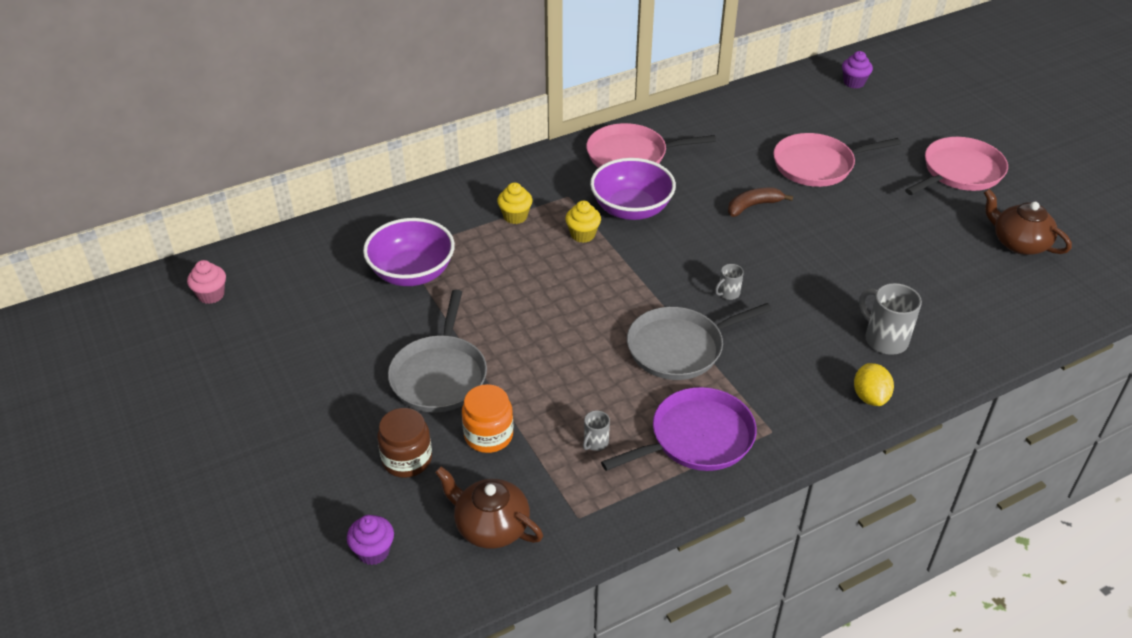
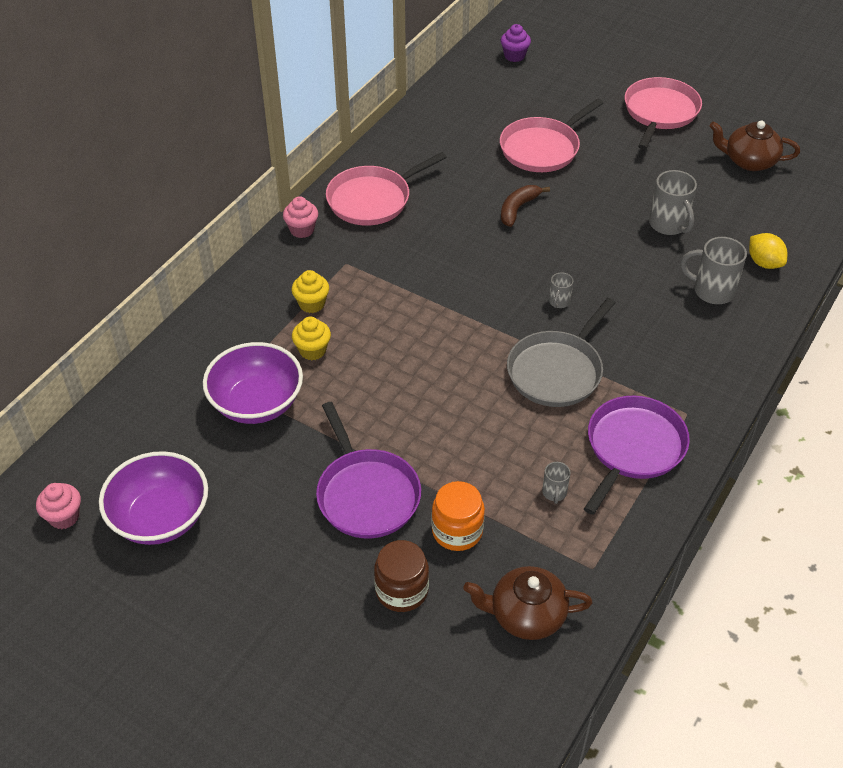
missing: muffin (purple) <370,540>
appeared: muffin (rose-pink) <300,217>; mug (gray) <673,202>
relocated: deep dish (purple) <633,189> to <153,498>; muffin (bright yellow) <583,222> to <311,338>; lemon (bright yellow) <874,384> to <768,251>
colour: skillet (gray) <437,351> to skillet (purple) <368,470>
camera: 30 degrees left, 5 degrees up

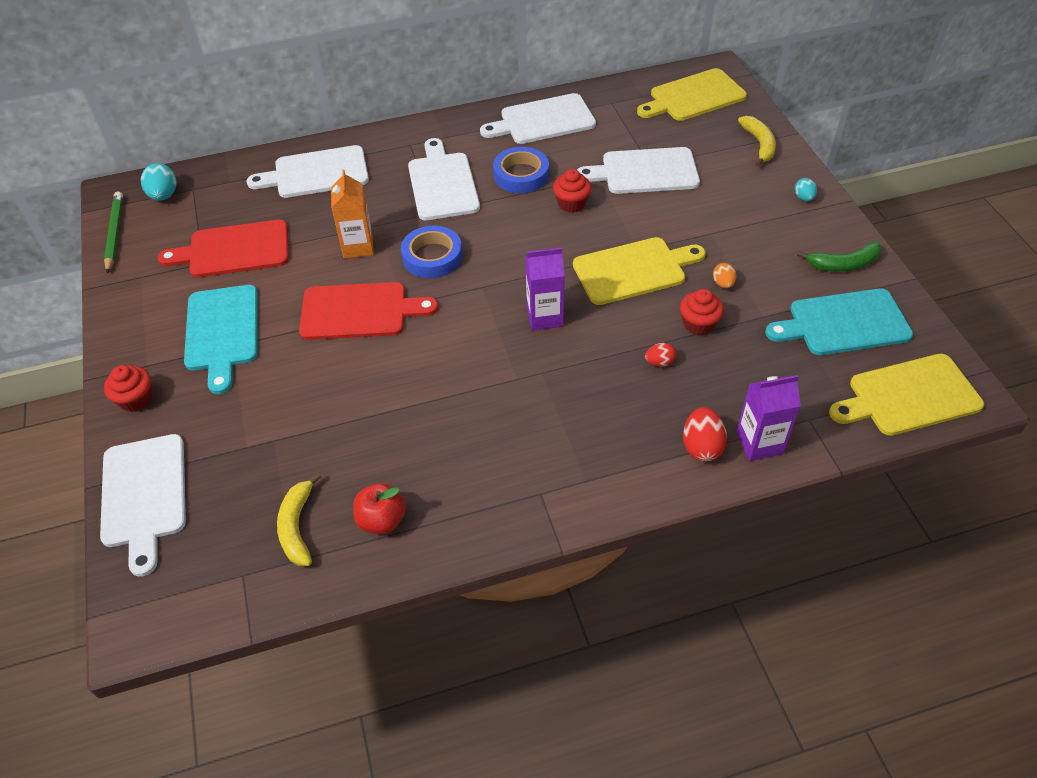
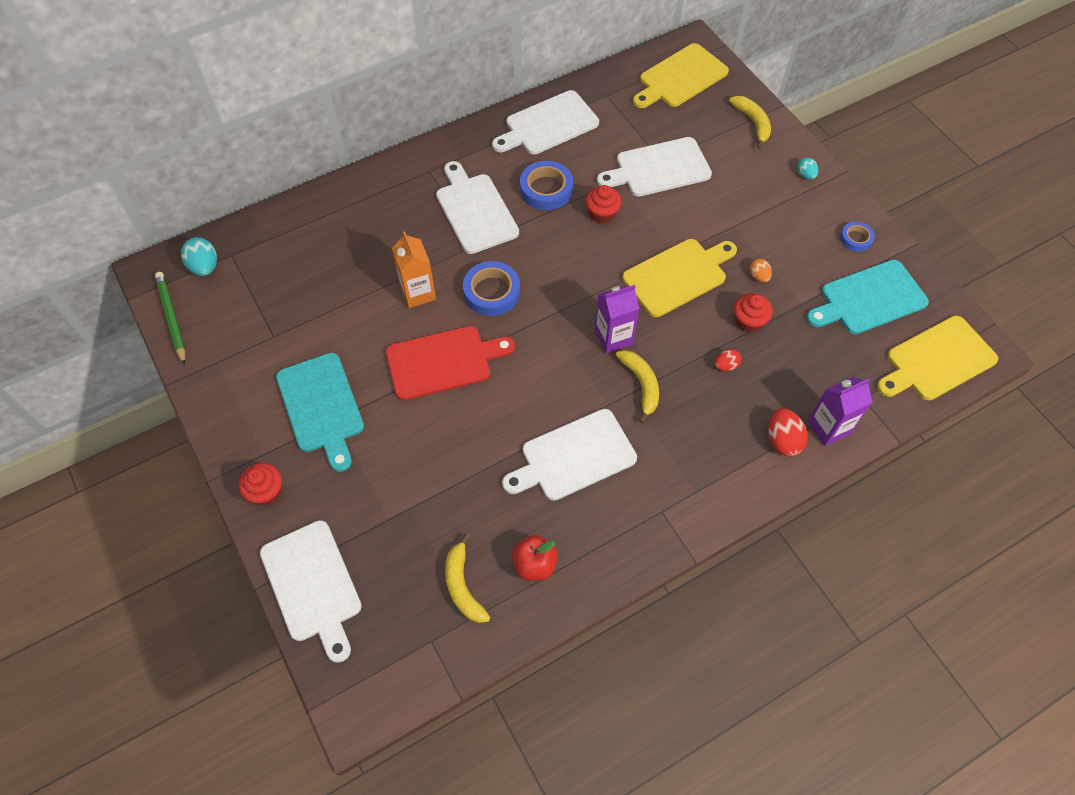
missing: chopping board (crimson) <223,248>
appeared: toy banana (bright yellow) <637,387>
relocated: chopping board (snow-white) <307,171> to <569,455>
exchanged: toy banana (green) <839,256> to roll of tape (blue) <857,237>
camera: 15 degrees left, 10 degrees up

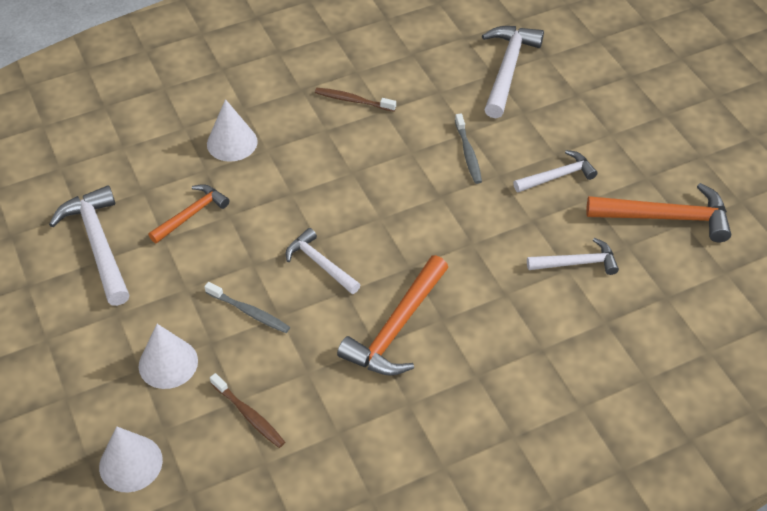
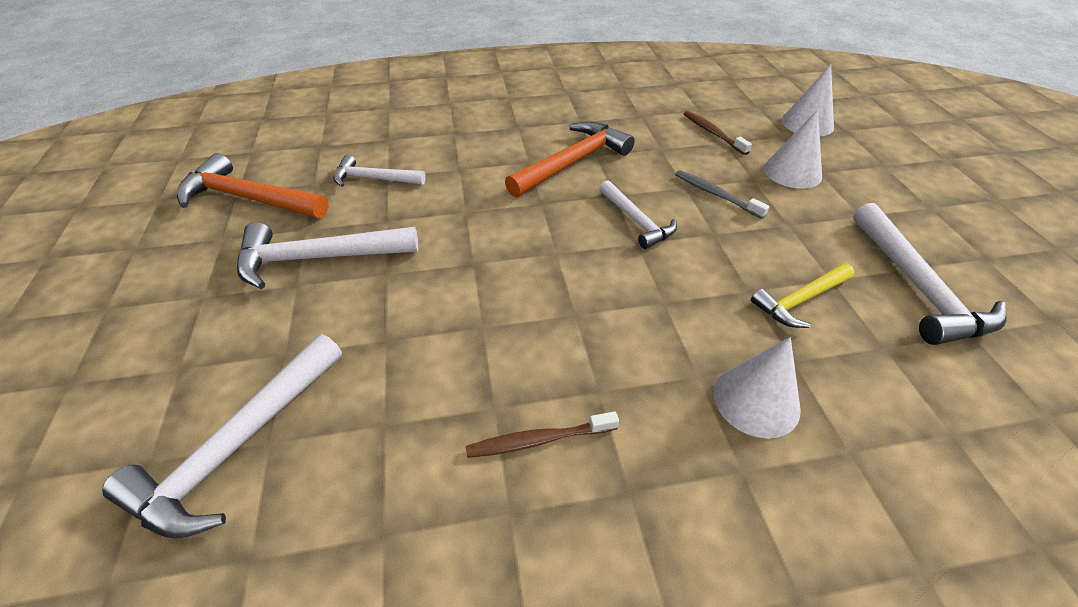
missing: tooth brush (gray) <468,149>
colour: hammer (orange) <189,214> to hammer (bright yellow) <803,295>
spun: tooth brush (russet) <355,100> = <542,434> 135 degrees clockwise
size: hammer (snow-white) <555,171> = <327,255> x1.62
camera: 165 degrees left, 5 degrees down

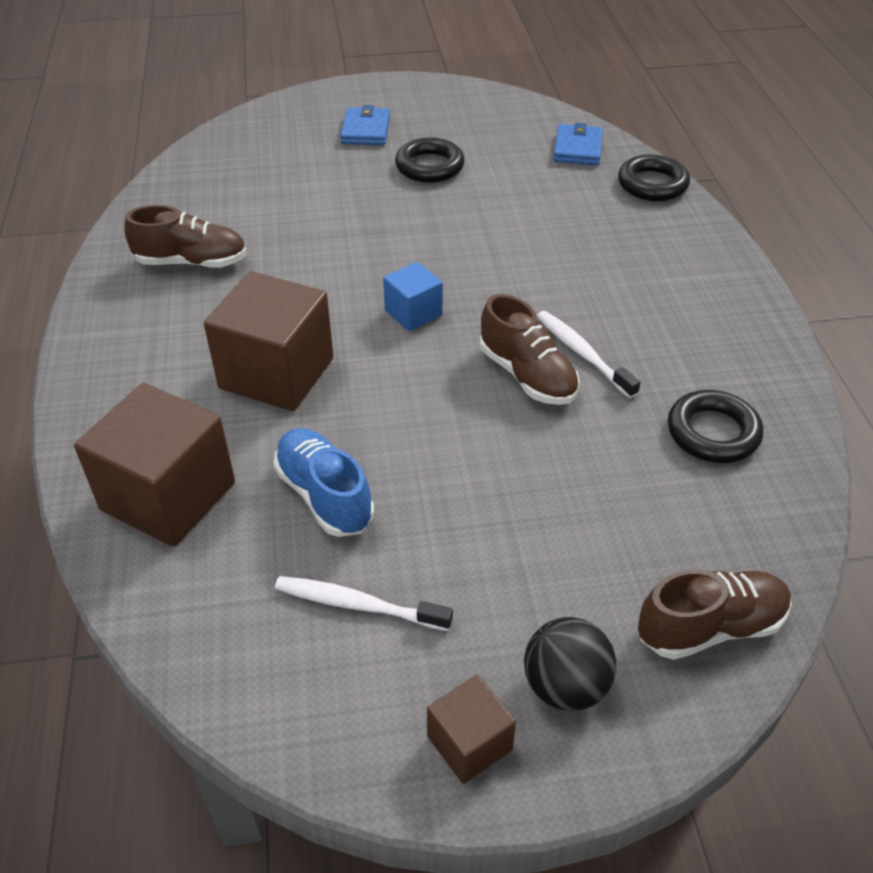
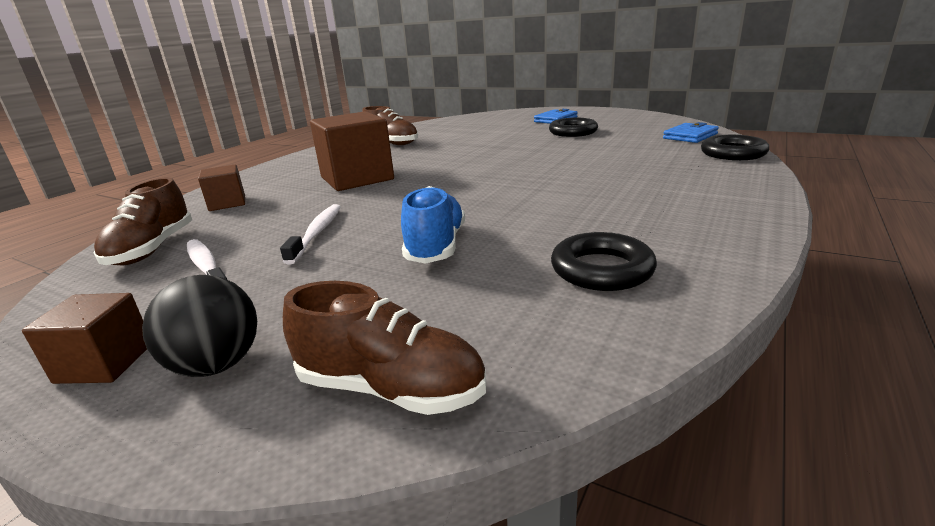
missing: block (blue) <413,296>
relocated: sneaker (russet) <530,349> to <143,222>; tooth brush (snow-white) <589,354> to <310,234>; sneaker (blue) <323,482> to <433,225>
size: block (russet) <154,465> = <221,188> x0.52
camera: 40 degrees right, 20 degrees down

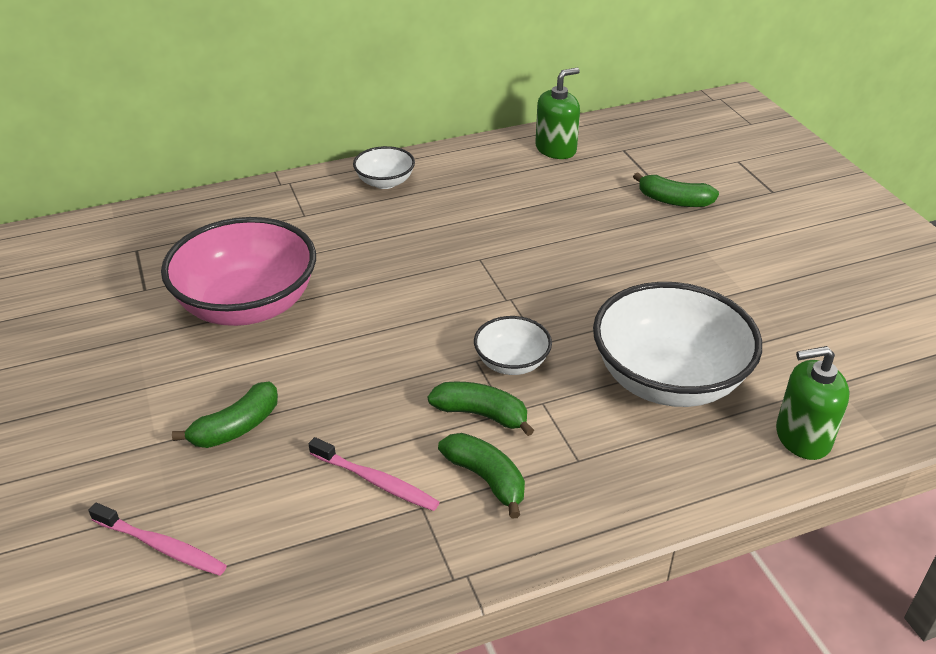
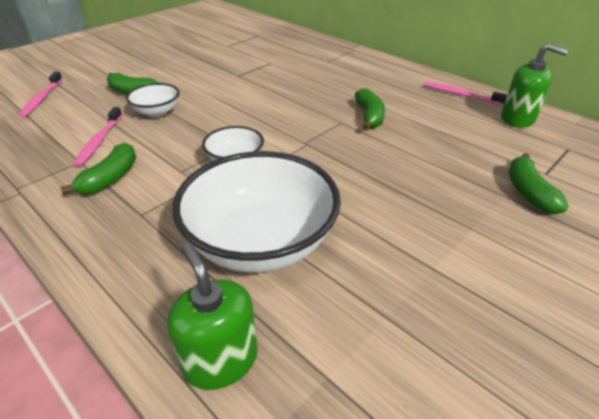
missing: deep dish (rose-pink) <238,271>
appeared: tooth brush (rose-pink) <465,94>
relocated: deep dish (snow-white) <384,167> to <153,100>; toy banana (green) <481,409> to <370,109>
camera: 65 degrees right, 0 degrees up

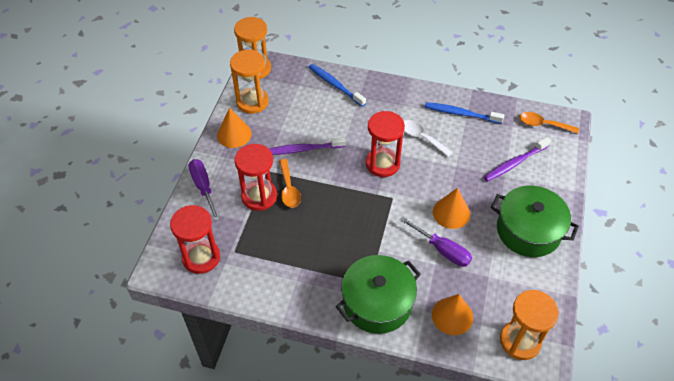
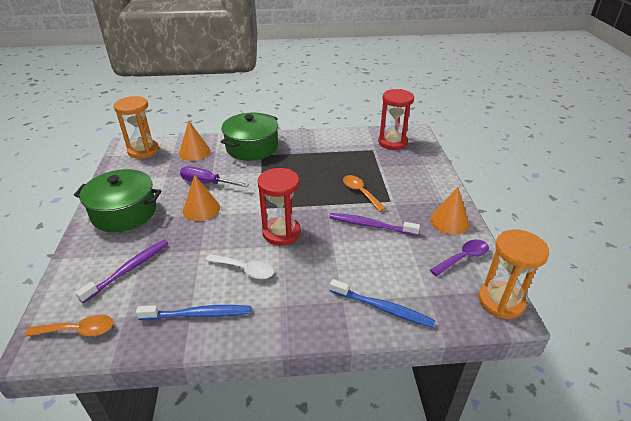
missing: hand screwdriver (purple) <204,190>; sandglass (crimson) <256,177>
exchanged: sandglass (orange) <249,82> to tablespoon (purple) <459,258>
spun: tooth brush (purple) <307,146> = <374,224> 135 degrees counterclockwise
camera: 160 degrees right, 15 degrees down

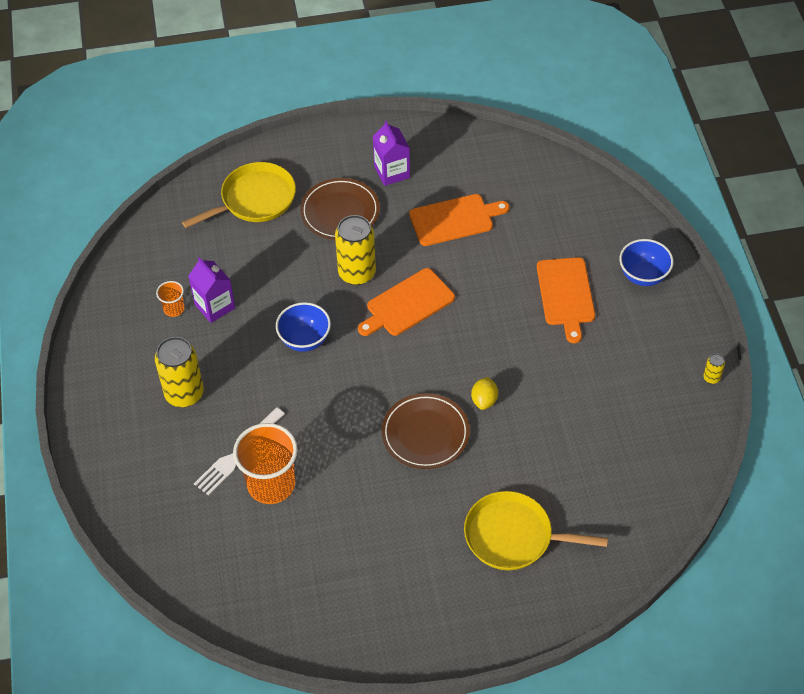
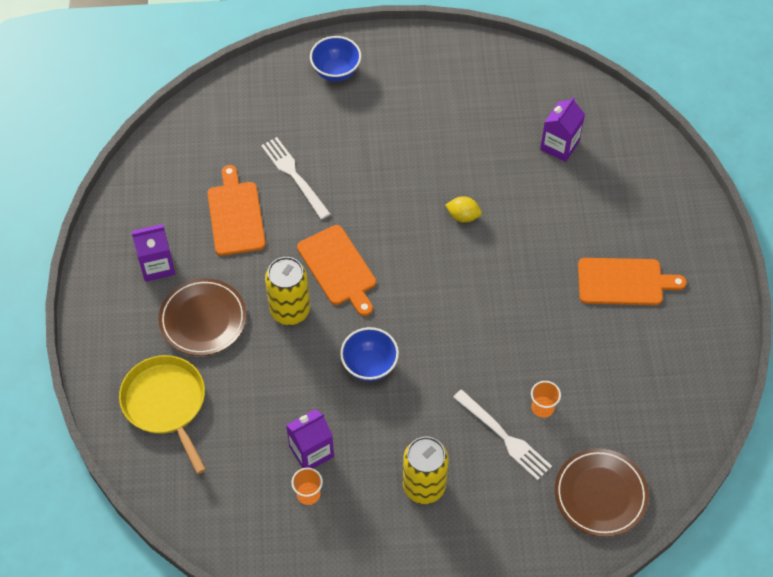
missing: skillet (bright yellow) <536,530>; can (bright yellow) <714,368>
appeared: fork (snow-white) <296,178>; juice carton (purple) <562,129>
relocated: flat dish (russet) <426,431> to <602,492>; chopping board (orange) <566,300> to <632,281>
size: cup (orange) <265,463> = <546,399> x0.47
camera: 85 degrees left, 5 degrees up

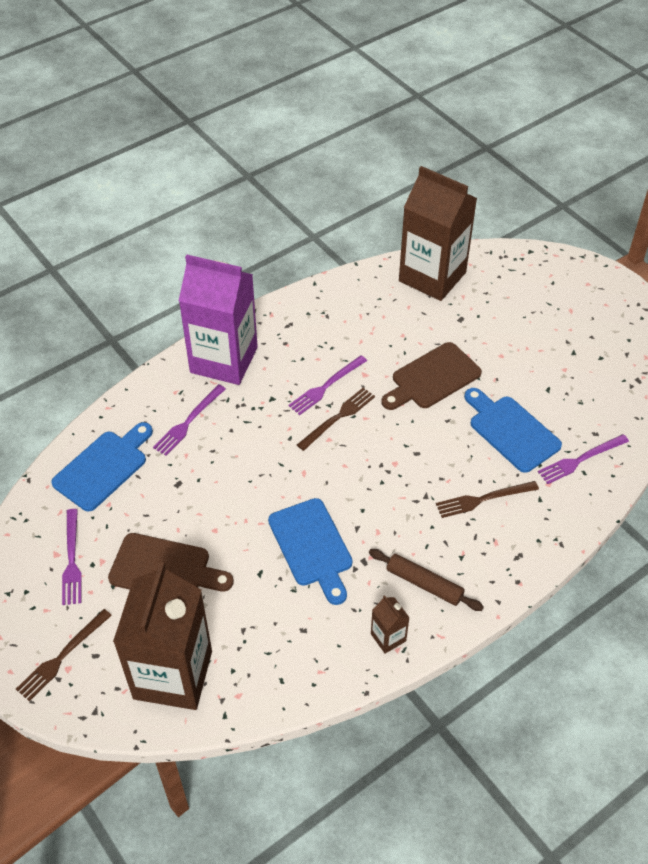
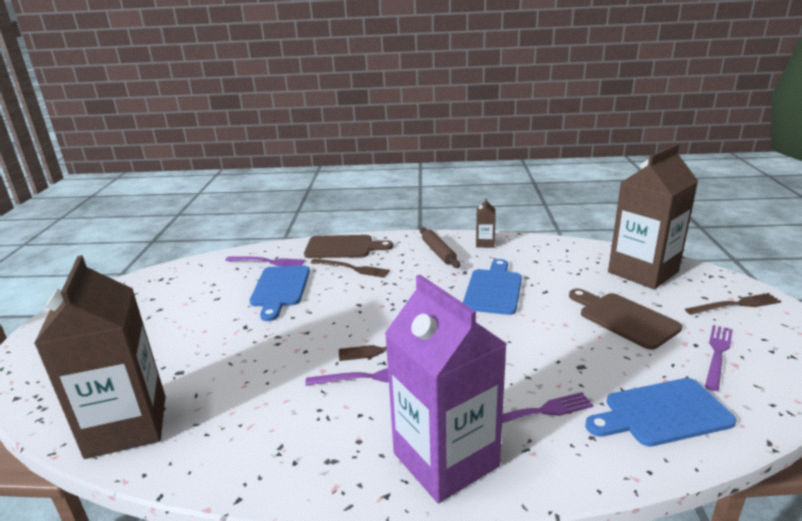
relocated: chopping board (russet) <431,376> to <348,246>
camera: 140 degrees left, 25 degrees down

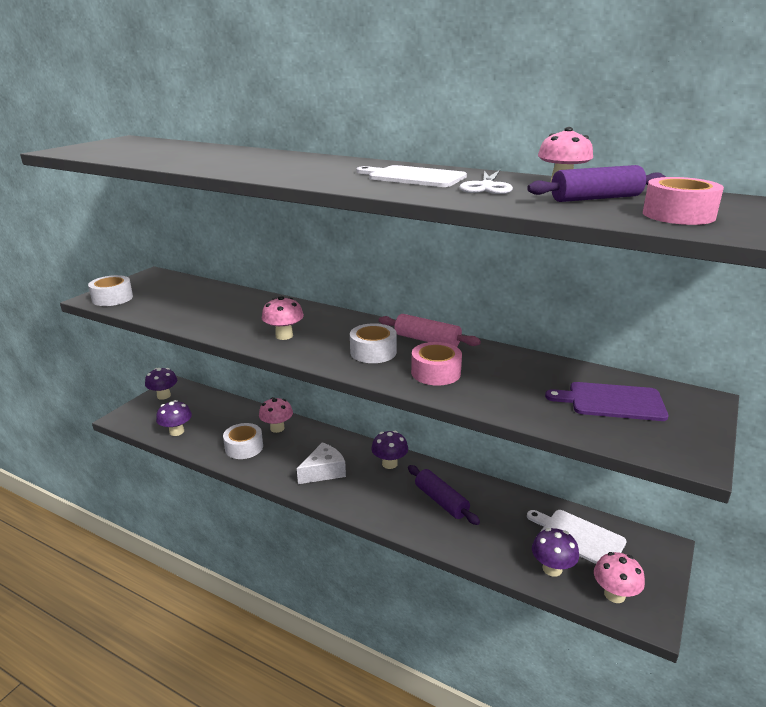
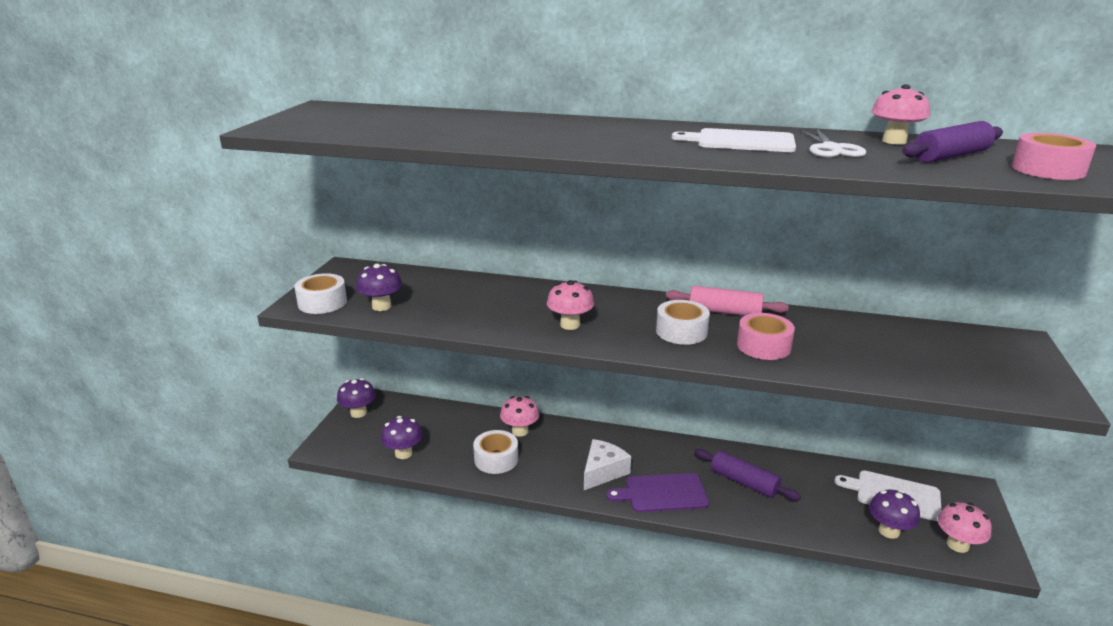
relocated: fungus (purple) <389,450> to <379,287>; chopping board (purple) <606,401> to <657,492>
camera: 15 degrees left, 0 degrees up

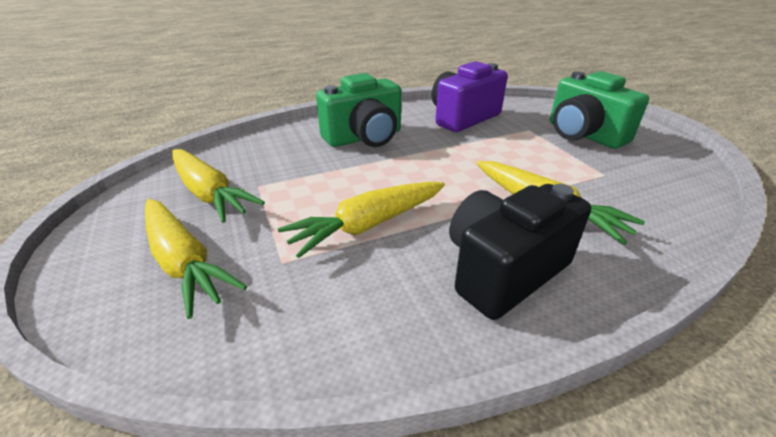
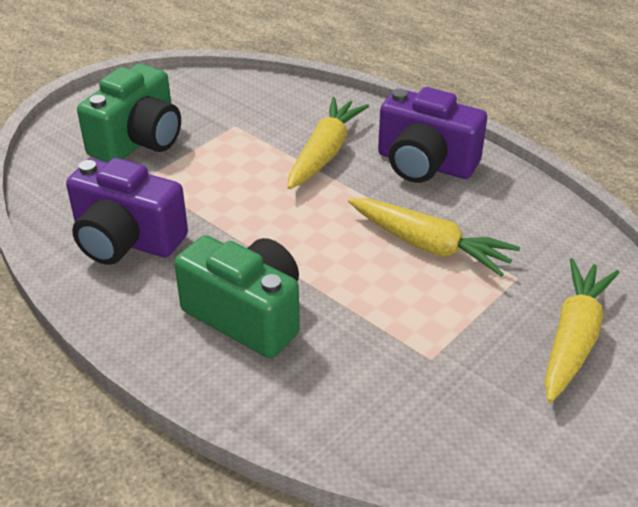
missing: toy carrot (bright yellow) <218,186>
colour: compact camera (ebony) <520,252> to compact camera (purple) <432,135>
camera: 115 degrees left, 5 degrees up

